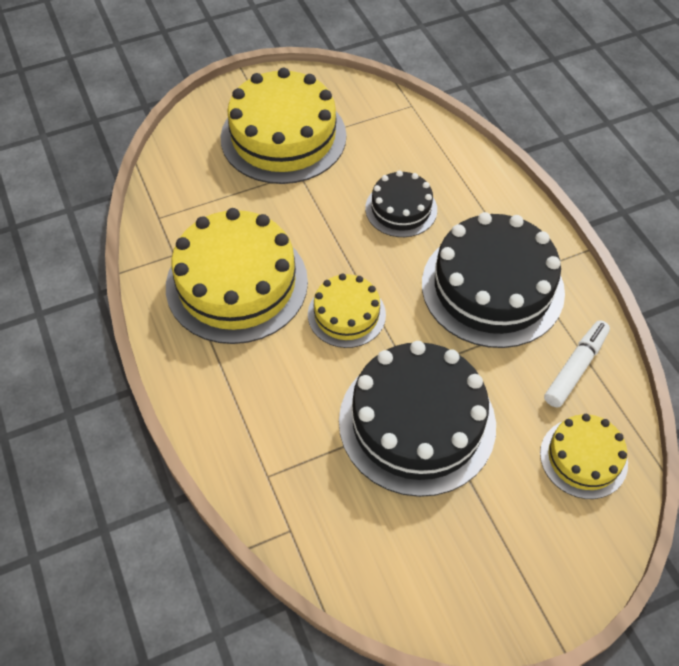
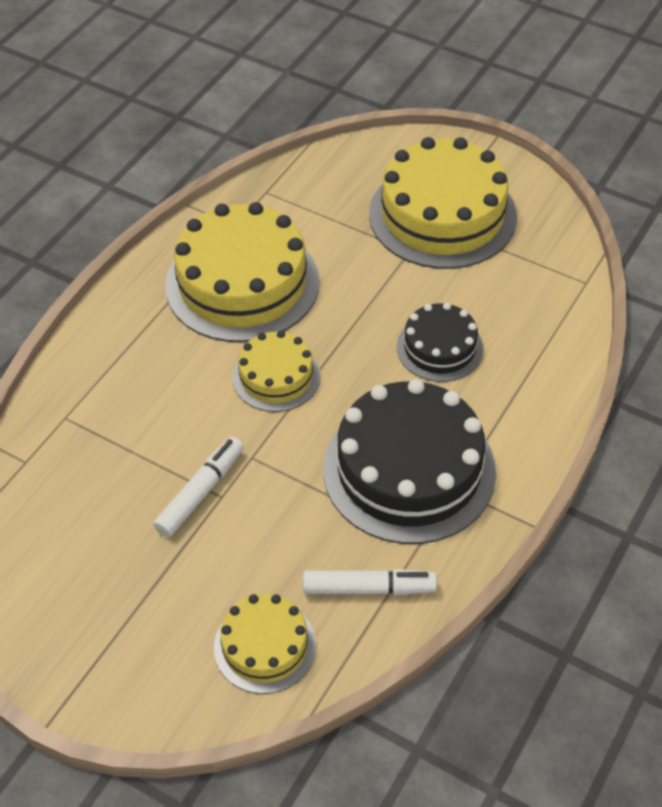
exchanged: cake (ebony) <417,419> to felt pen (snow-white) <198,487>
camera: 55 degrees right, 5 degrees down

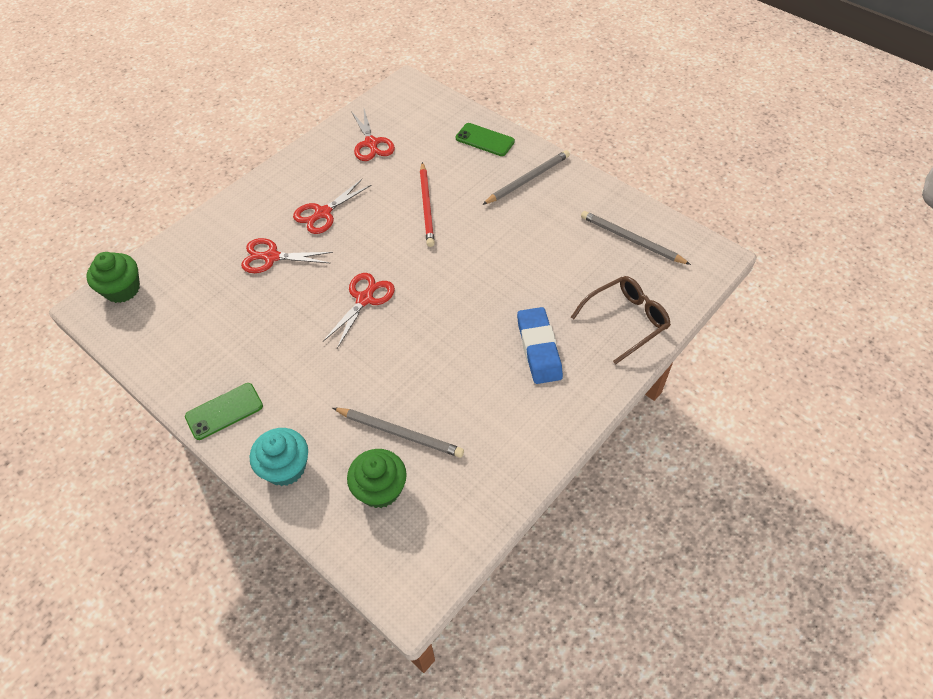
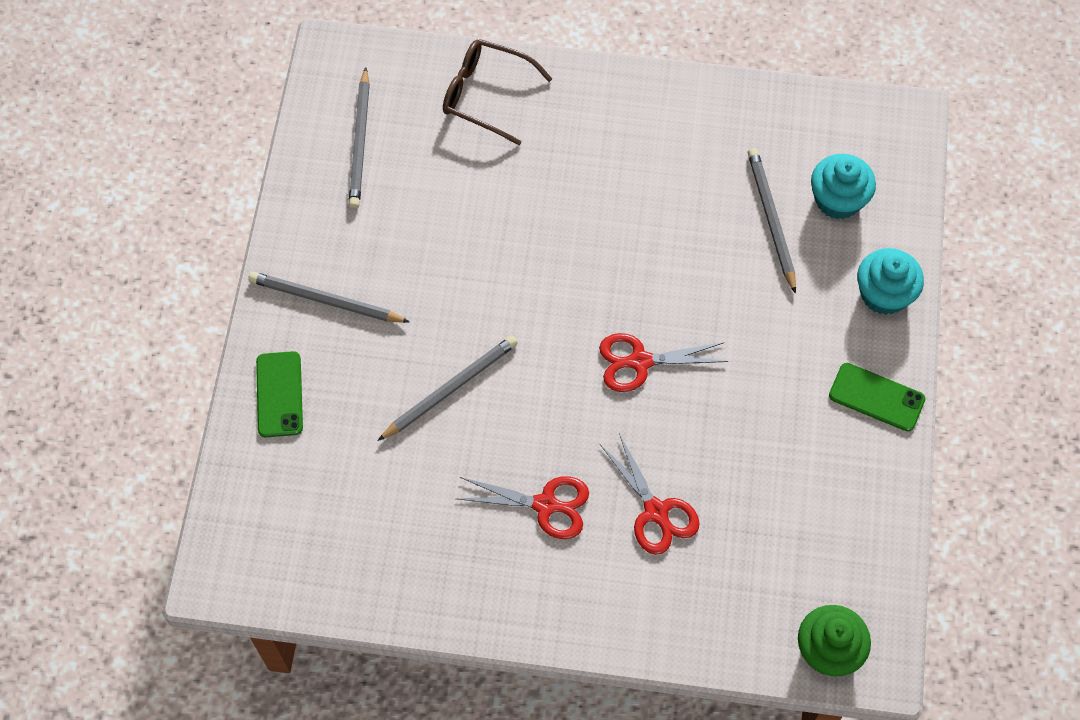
missing: shears (crimson) <373,135>; eraser (blue) <540,345>
colour: wooden pencil (crimson) <427,204> to wooden pencil (gray) <447,388>; muffin (green) <377,478> to muffin (aqua) <843,186>
camera: 125 degrees left, 10 degrees up

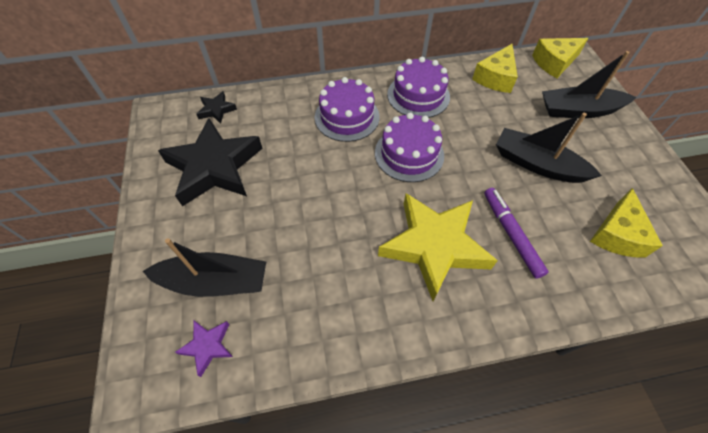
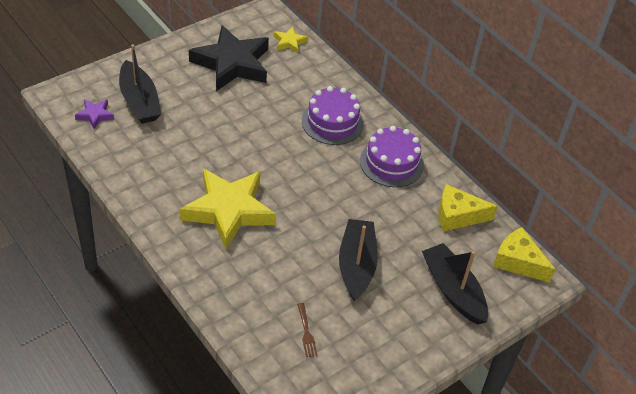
missing: cake (purple) <409,147>; felt pen (purple) <516,233>
exchanged: piece of cheese (bright yellow) <626,222> to fork (russet) <307,330>
colour: five-pointed star (ebony) <216,107> to five-pointed star (bright yellow) <291,40>
camera: 60 degrees right, 10 degrees down

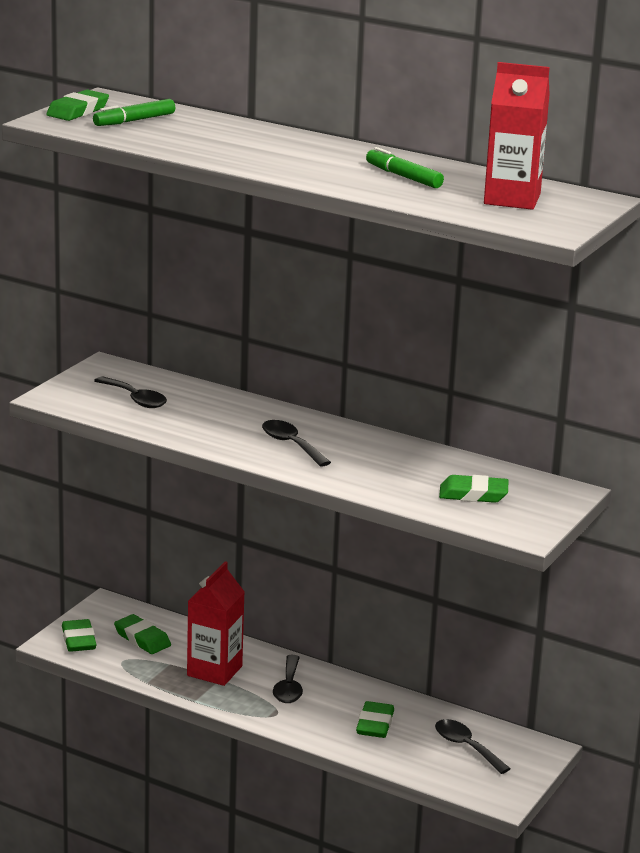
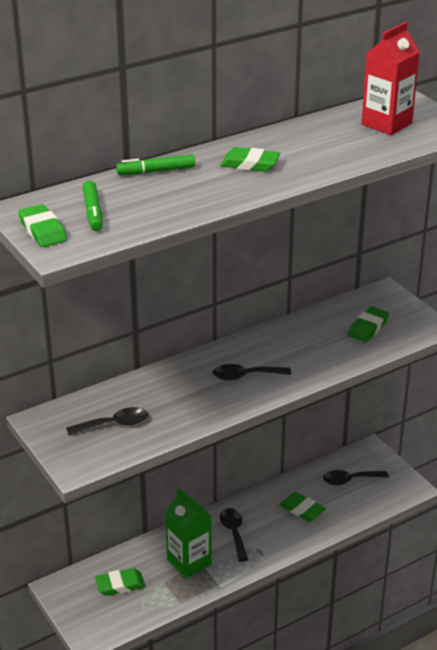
relocated: felt pen (green) <405,167> to <155,164>; eraser (green) <79,635> to <250,159>
colour: juice carton (crimson) <216,623> to juice carton (green) <188,533>
spun: tablespoon (ebony) <288,679> = <234,535> 135 degrees counterclockwise
camera: 60 degrees left, 10 degrees up

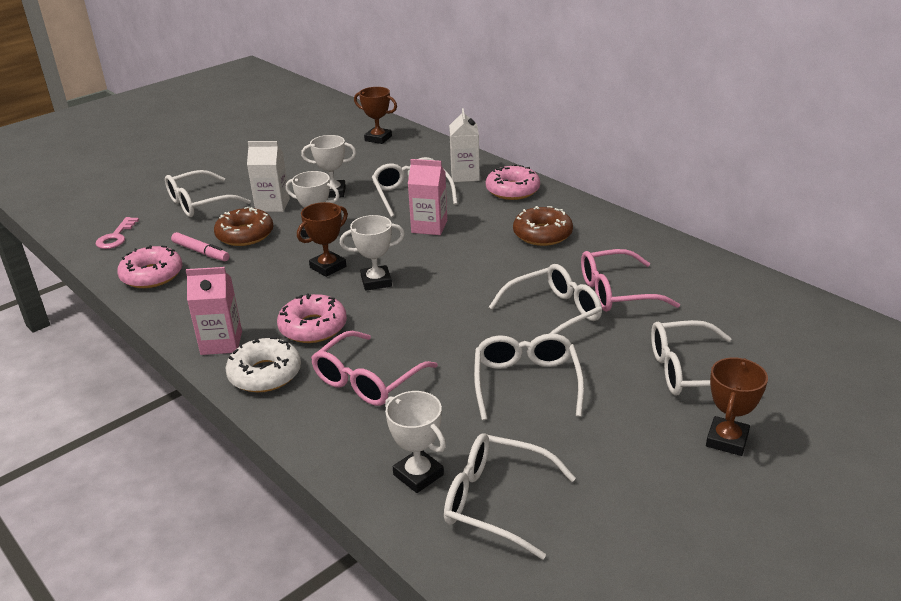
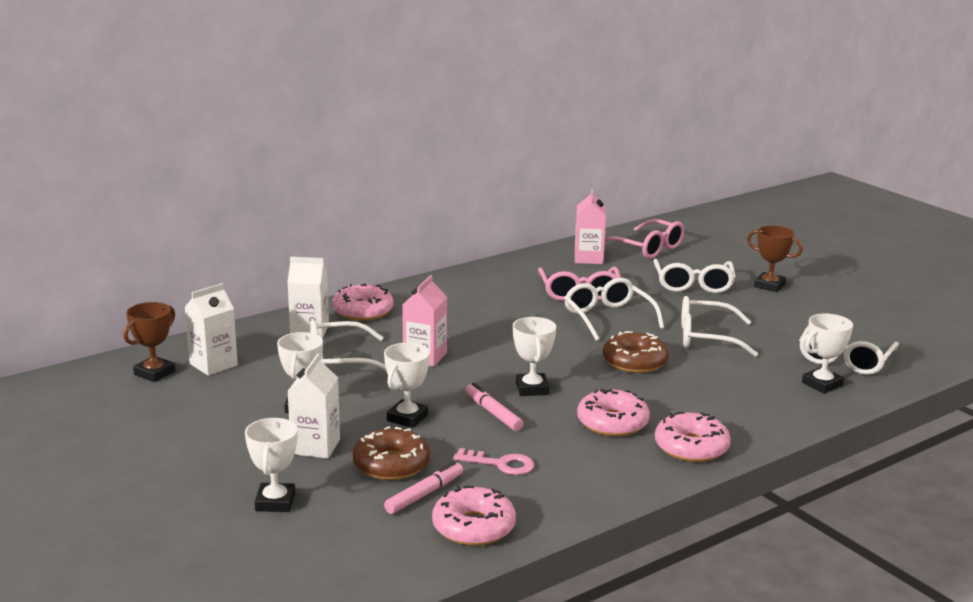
appeared: juice carton (snow-white) <211,329>
relocated: door key (rose-pink) <117,233> to <493,461>; juice carton (rose-pink) <214,311> to <590,226>; glazed donut (russet) <543,226> to <636,352>; glasses (rose-pink) <374,368> to <644,239>
exchanged: glasses (snow-white) <208,193> to trophy (snow-white) <271,465>; trophy (russet) <322,239> to felt pen (rose-pink) <494,407>
colour: glazed donut (snow-white) <263,365> to glazed donut (rose-pink) <693,437>
camera: 85 degrees left, 10 degrees down

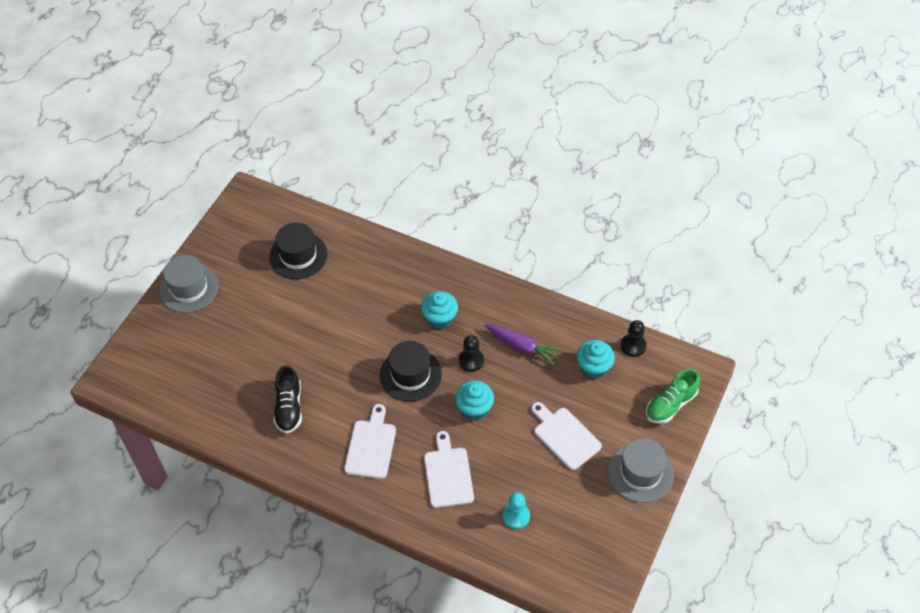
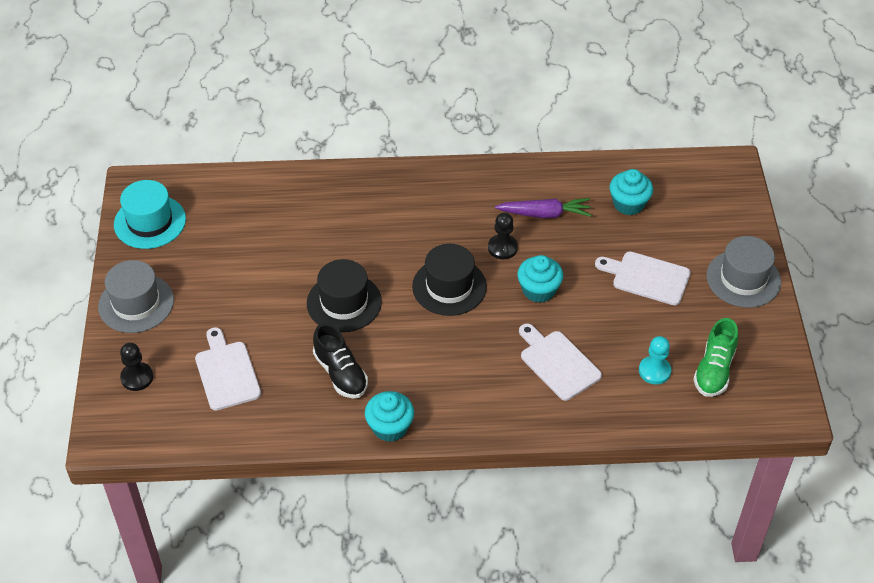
appeared: tall hat (aqua) <150,214>
relocated: game pawn (ebony) <633,338> to <136,367>; chopping board (snow-white) <370,441> to <228,369>; tall hat (ebony) <298,251> to <344,295>; muffin (aqua) <439,310> to <389,416>; sneaker (green) <673,396> to <715,357>
camera: 30 degrees left, 5 degrees down

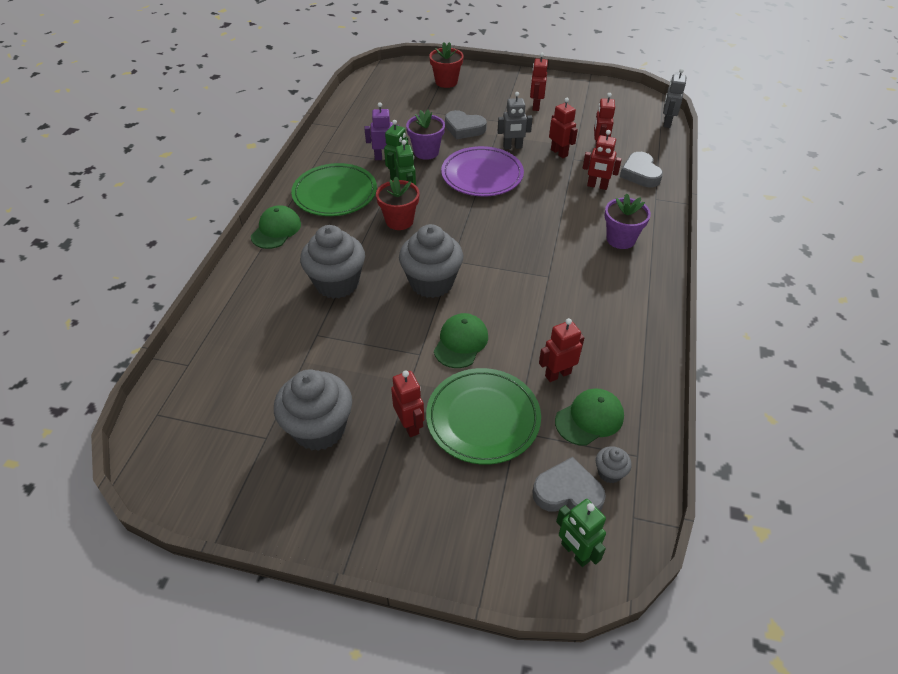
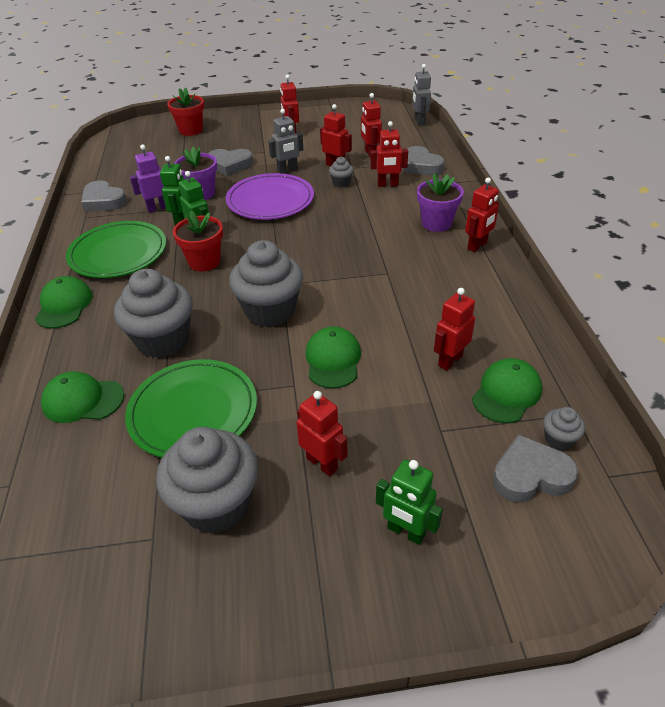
appeared: peaked cap (green) <82,397>; heart shape (gray) <104,196>; muffin (gray) <341,172>; robot figure (crimson) <482,215>
relocated: flat dish (green) <483,416> to <191,408>; robot figure (green) <581,533> to <409,502>
camera: 20 degrees left, 5 degrees down

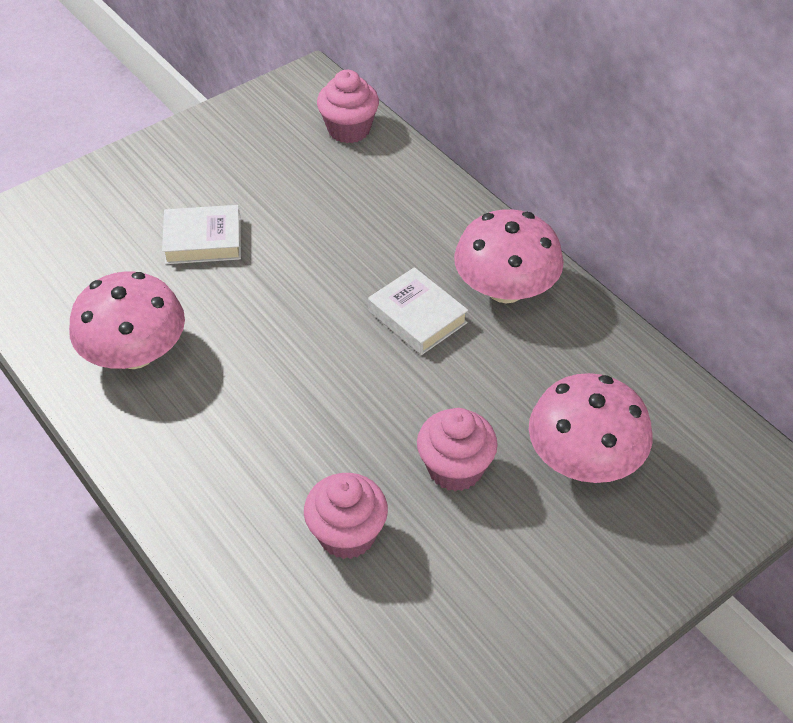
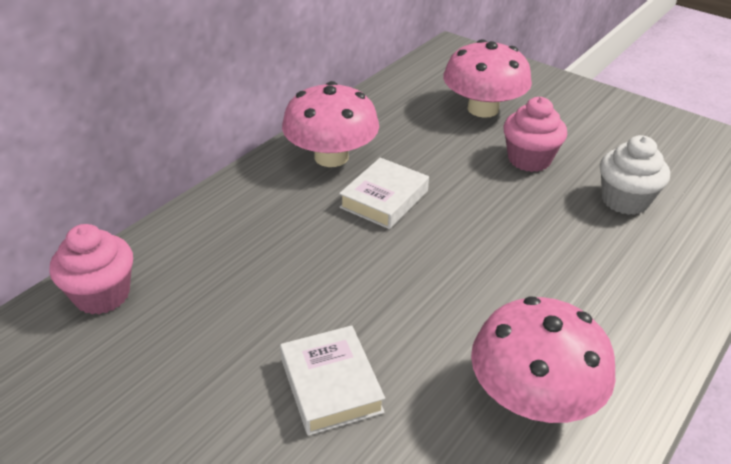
colour: muffin (rose-pink) <346,516> to muffin (snow-white) <635,175>
camera: 105 degrees left, 10 degrees down

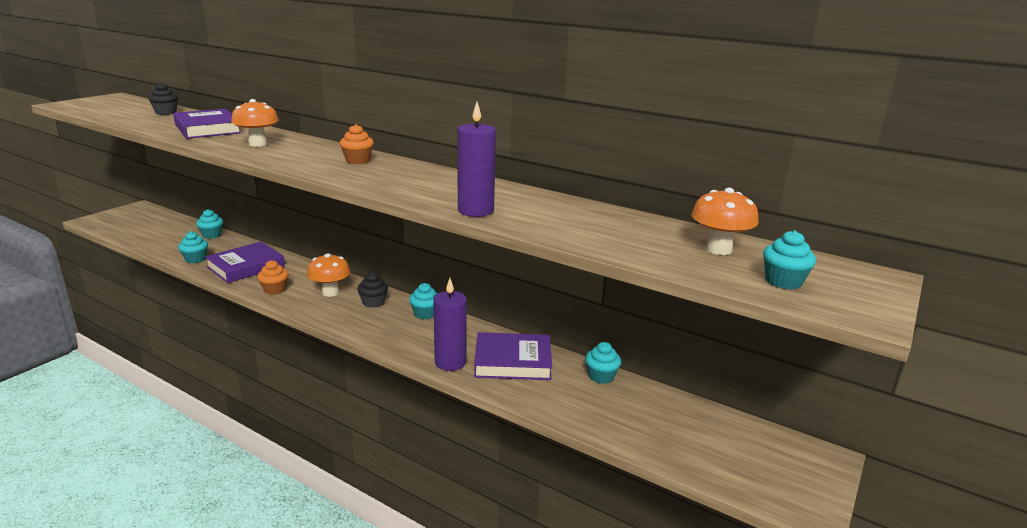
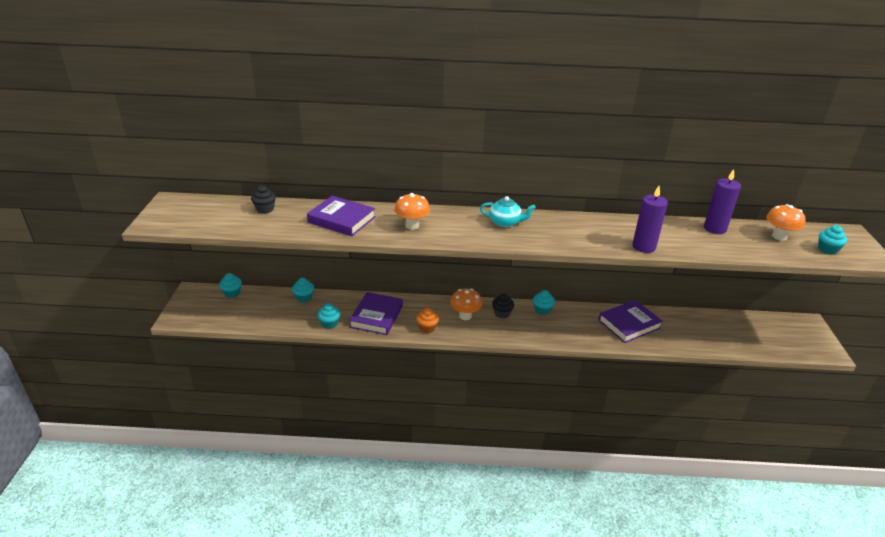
relocated: muffin (aqua) <603,363> to <230,285>; pillar candle (purple) <450,324> to <722,201>
exchanged: muffin (orange) <357,144> to tea pot (aqua) <508,211>
camera: 30 degrees left, 10 degrees up

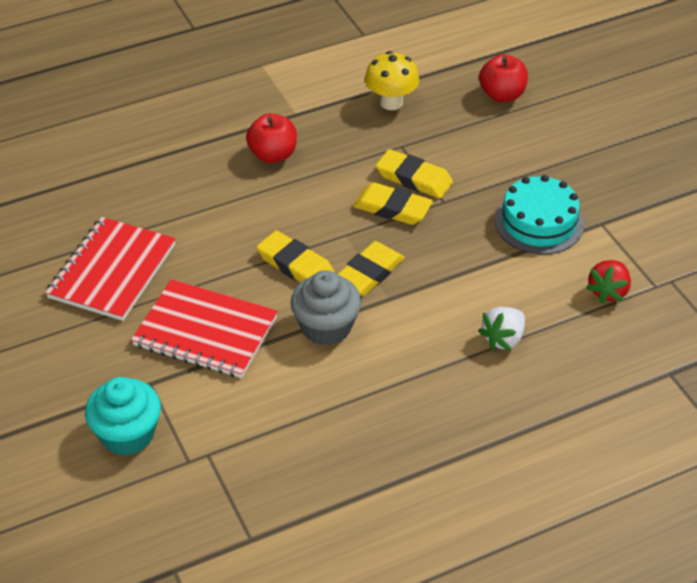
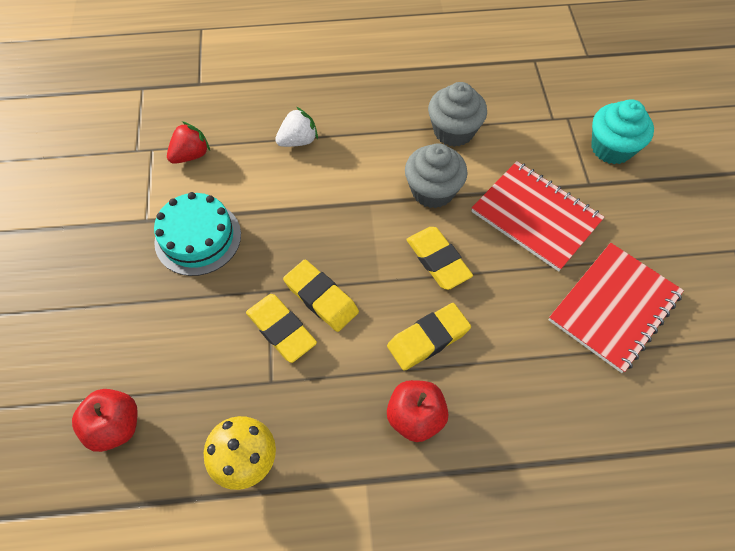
appeared: muffin (gray) <457,114>
relocated: eraser (bright yellow) <371,268> to <429,337>
camera: 160 degrees left, 15 degrees up

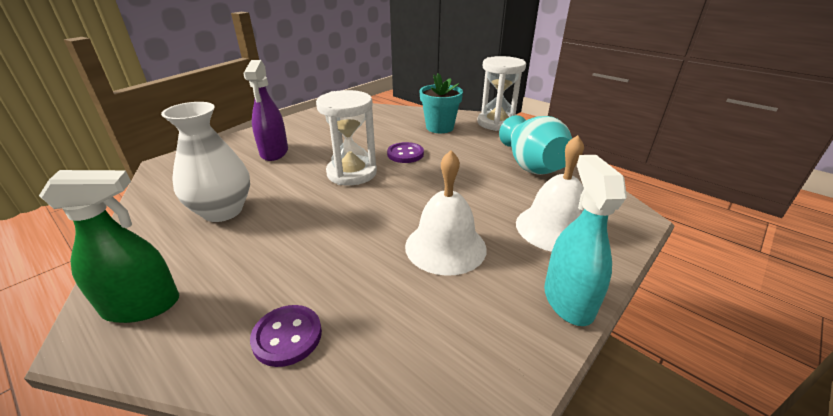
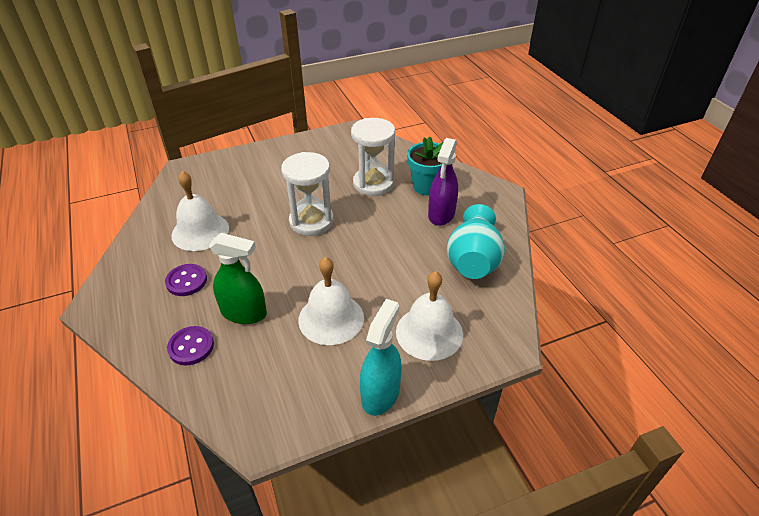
relocated: shirt button (purple) <405,152> to <186,280>; sprayer (green) <109,246> to <238,278>; sandglass (snow-white) <502,93> to <373,157>; sprayer (purple) <265,110> to <443,182>
exchanged: tall vase (snow-white) <205,162> to bell (snow-white) <200,211>
camera: 25 degrees right, 10 degrees up

